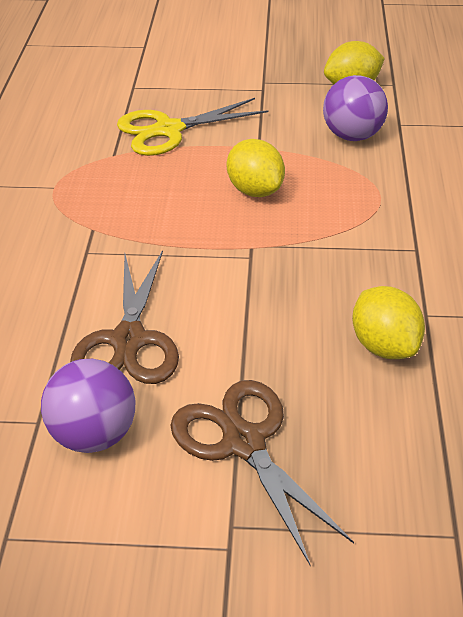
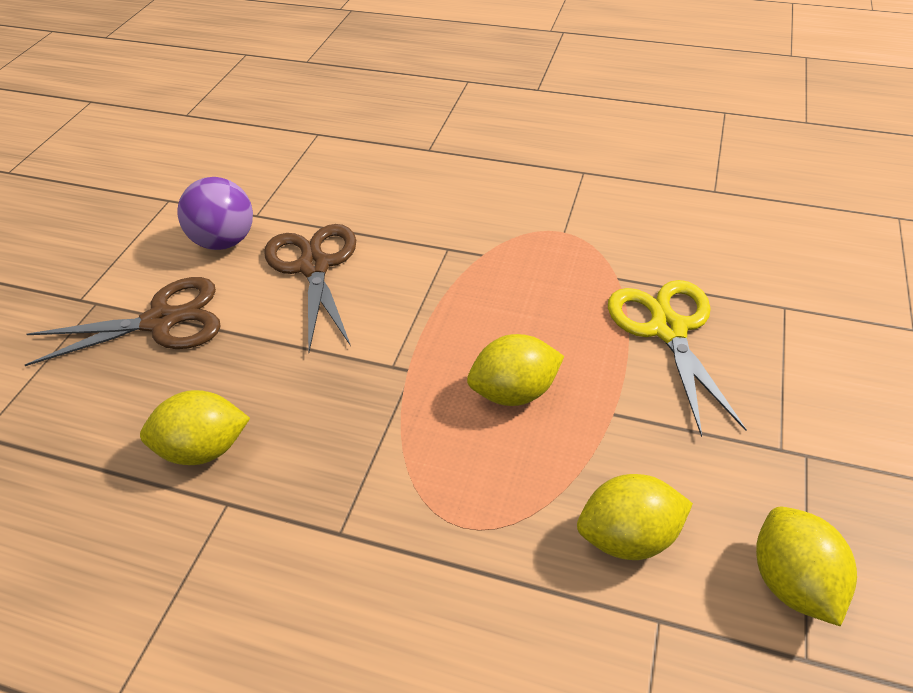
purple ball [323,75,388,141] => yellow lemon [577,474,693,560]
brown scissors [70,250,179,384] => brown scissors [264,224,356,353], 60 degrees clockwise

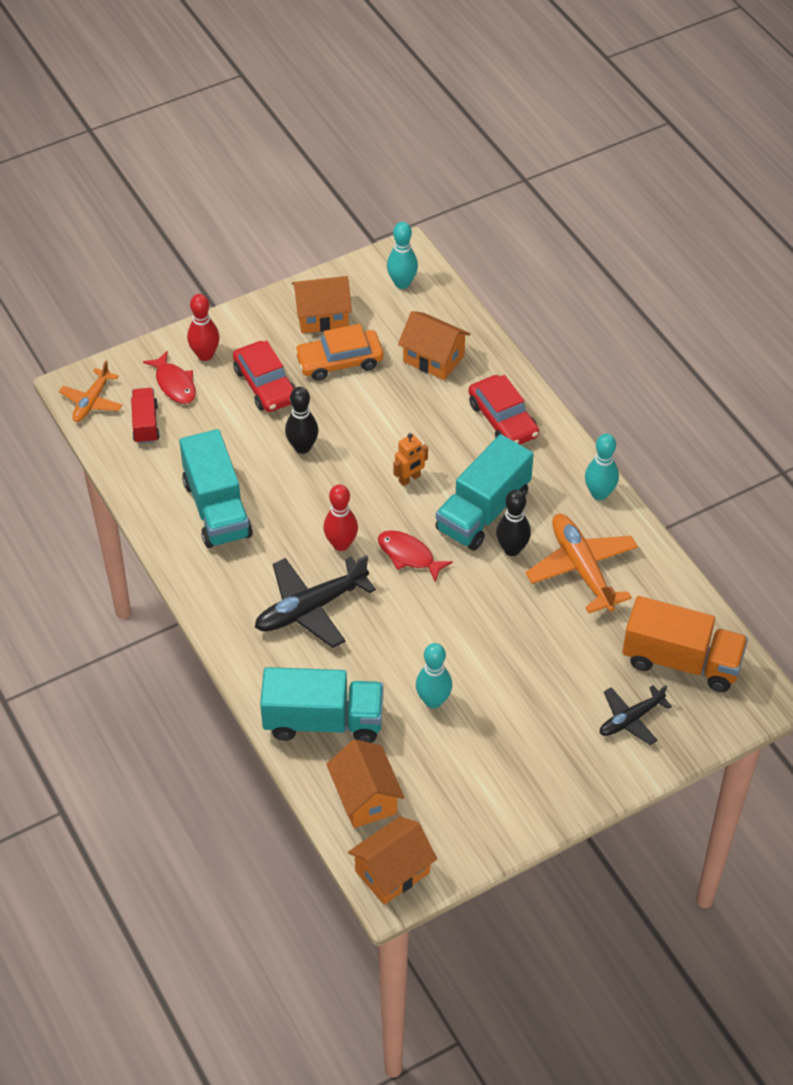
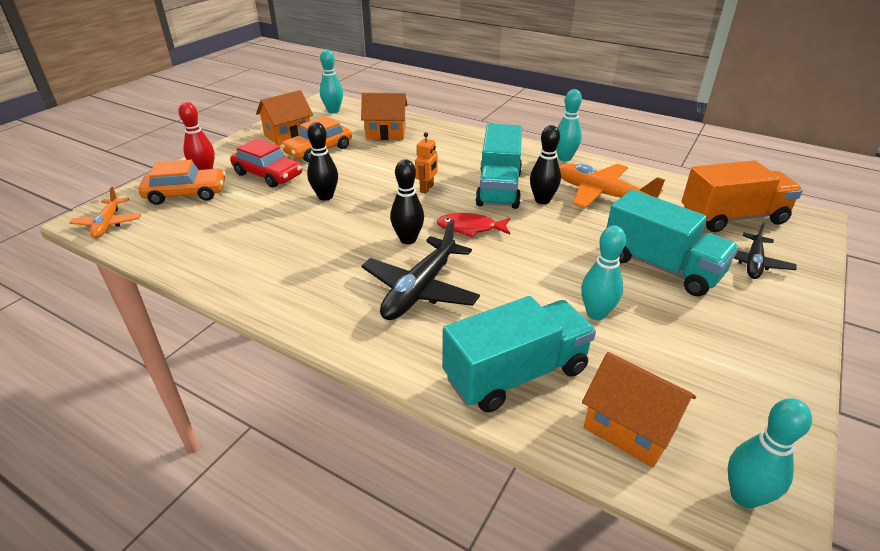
red truck [131,388,160,444] => nothing
red car [468,375,539,445] => nothing
turquoise truck [179,429,253,548] => turquoise truck [607,189,739,296], move
red fish [143,351,196,404] => orange car [138,160,226,205]
orange house [348,816,437,905] => turquoise bowling pin [728,398,812,509]
red bowling pin [323,484,358,551] => black bowling pin [390,159,424,244]

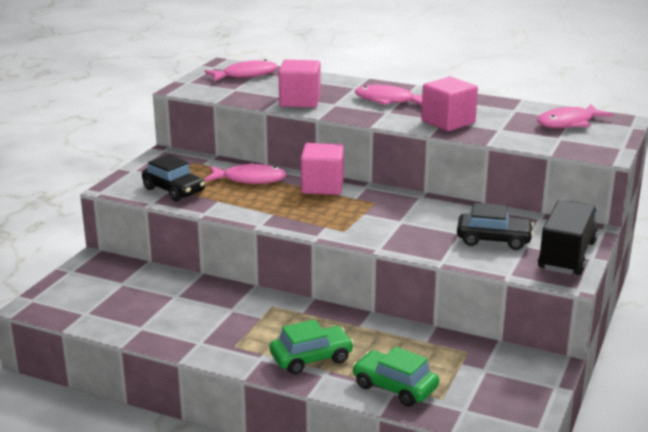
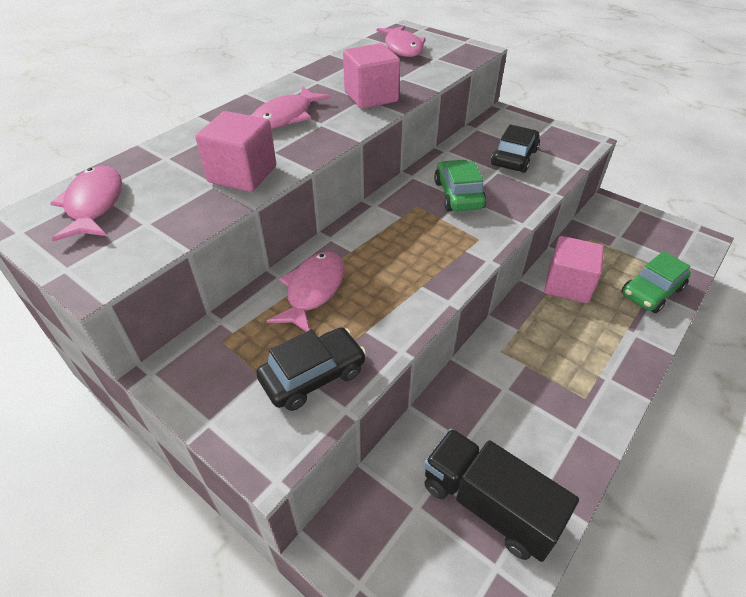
green car [270,319,354,374] => green car [434,160,486,211], move
pink cube [301,143,344,195] => pink cube [544,236,604,303], move
black truck [538,200,598,275] => black truck [424,428,579,562], move

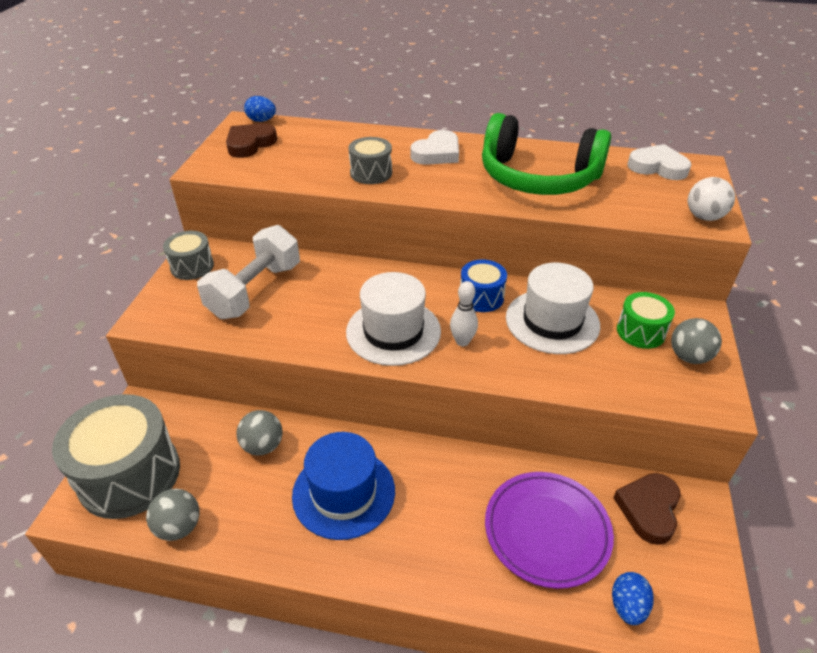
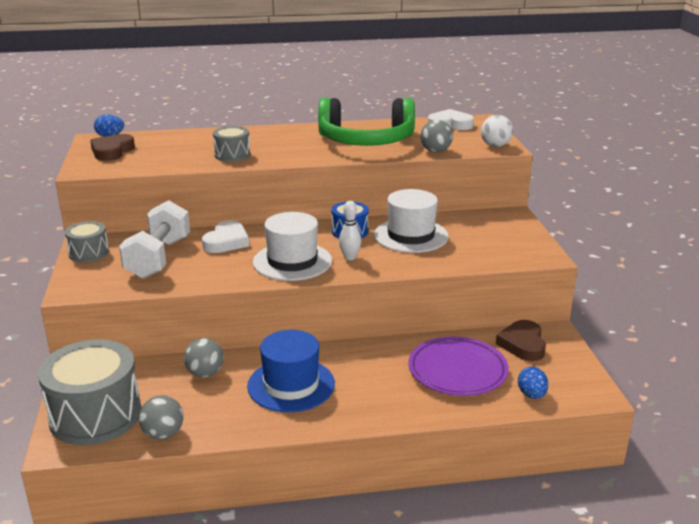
green drum [617,292,675,349] => nothing
white heart [410,130,459,165] => white heart [202,220,249,253], move
grey ball [671,318,722,364] => grey ball [420,120,453,152], move

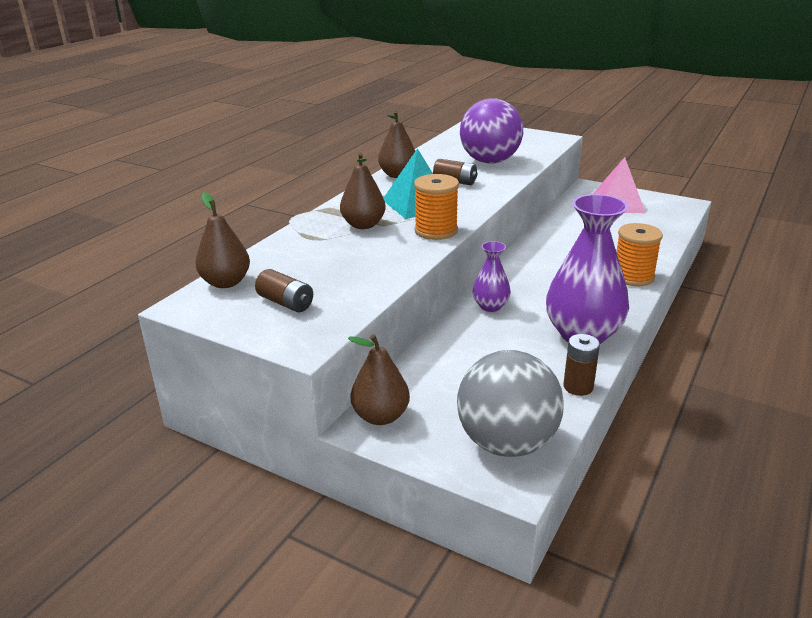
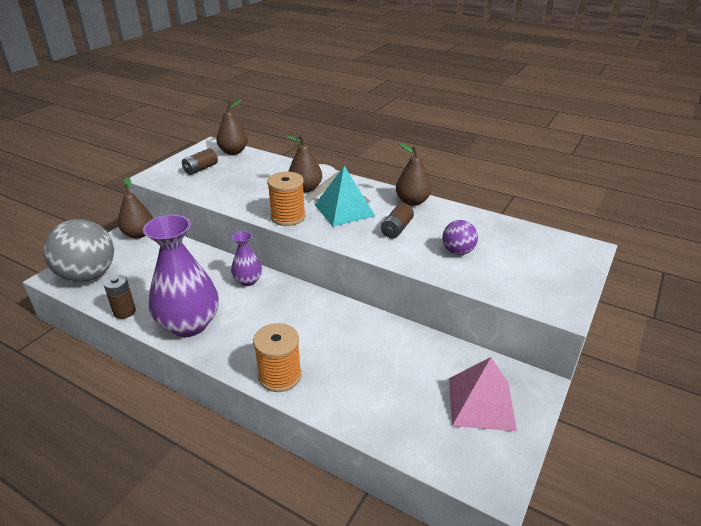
purple ball [460,98,523,164] => purple ball [442,220,478,255], x0.51

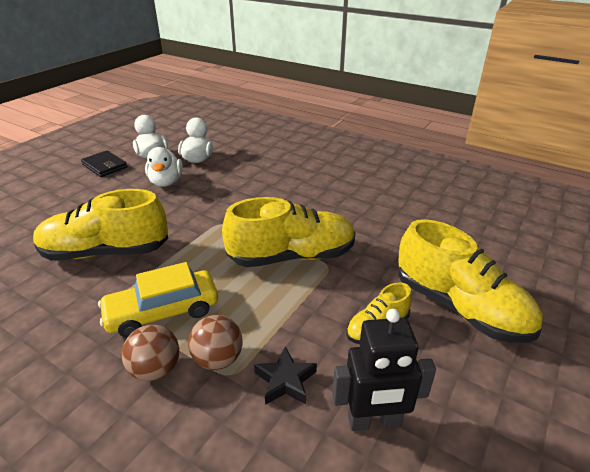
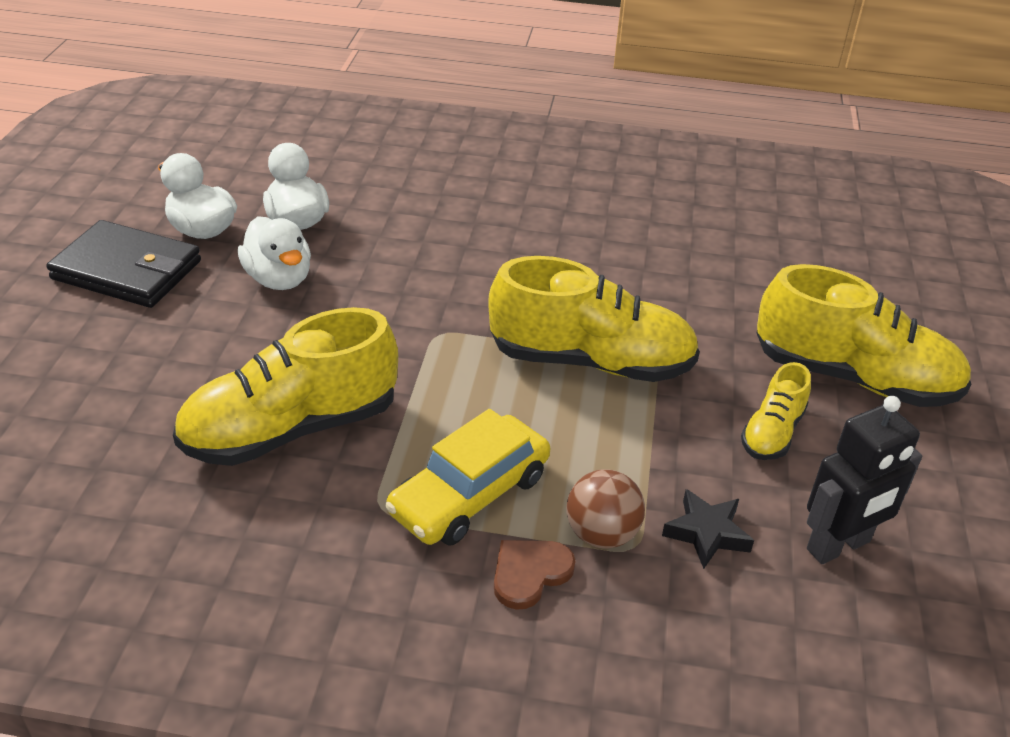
brown ball [122,324,179,381] => brown heart [494,540,576,610]
yellow shoe [222,197,356,267] => yellow shoe [488,256,700,382], 45 degrees clockwise
black wallet [81,150,127,177] => black wallet [46,220,201,308], x1.52

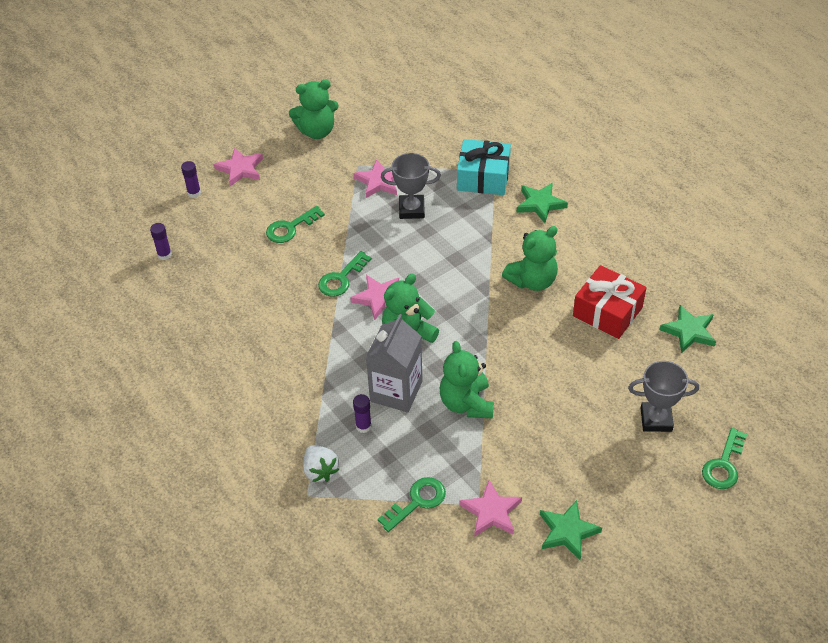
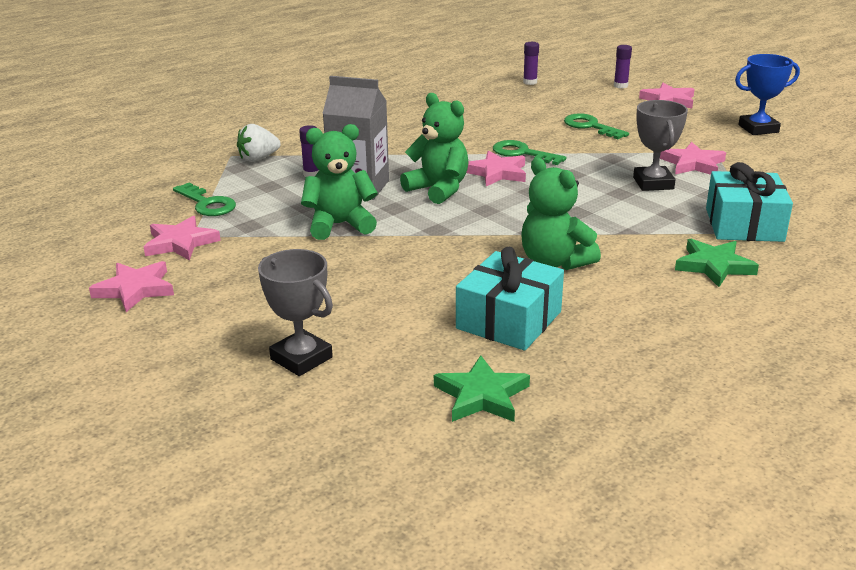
green key [702,428,747,489] => nothing
green teddy bear [289,80,339,139] => blue trophy [735,54,800,135]
green star [540,500,602,560] => pink star [89,261,174,312]
red gift [573,265,647,339] => turquoise gift [456,247,564,351]
grey trophy [628,361,699,432] => grey trophy [258,249,333,376], 45 degrees counterclockwise

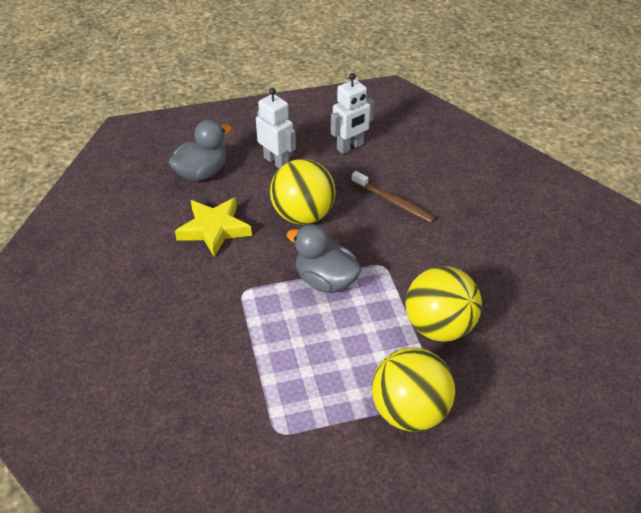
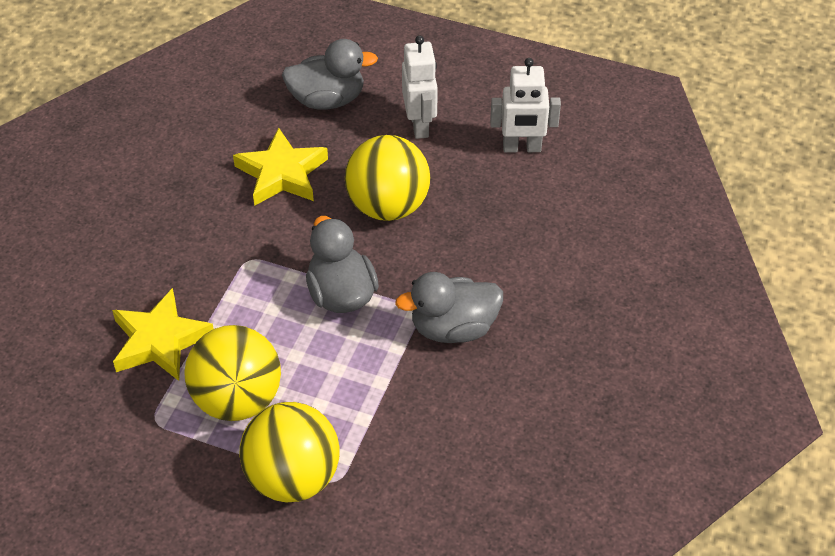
brown toothbrush [352,171,436,223] => nothing
nothing => yellow star [112,288,214,381]
nothing => grey duck [395,272,503,343]
yellow ball [405,266,482,342] => yellow ball [184,325,281,421], move

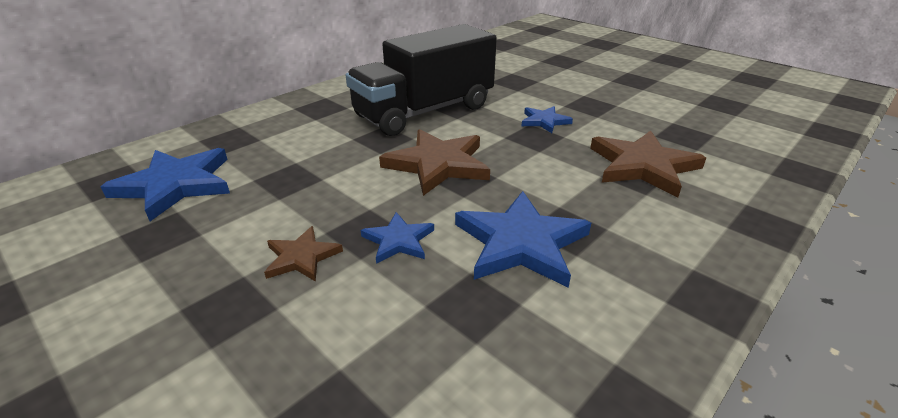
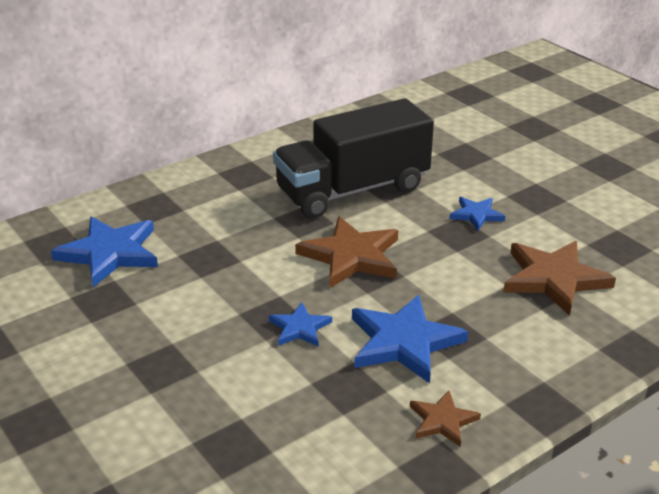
brown star [264,226,343,282] => brown star [410,390,481,447], move

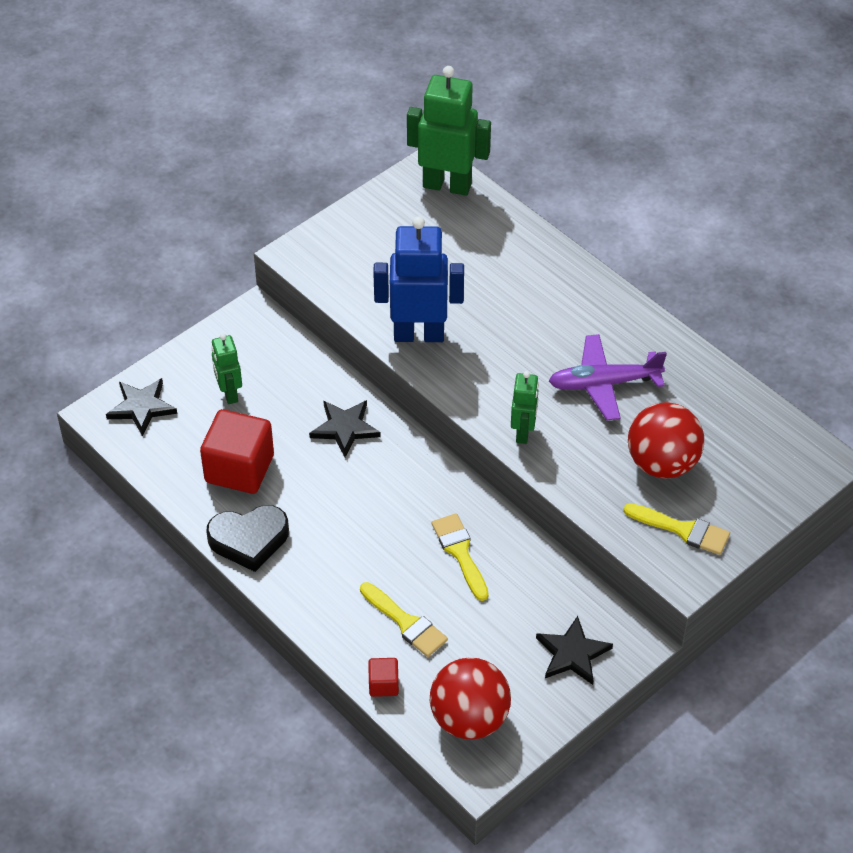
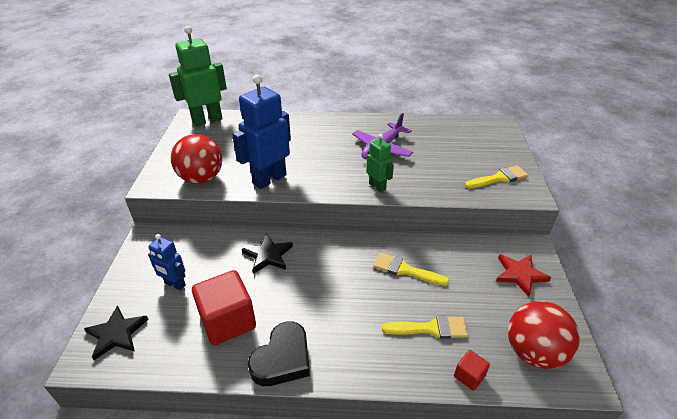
red ball [628,402,704,479] => red ball [171,134,222,184], move
green robot [211,334,242,404] => blue robot [148,234,186,291]
black star [536,616,613,685] => red star [496,254,551,297]

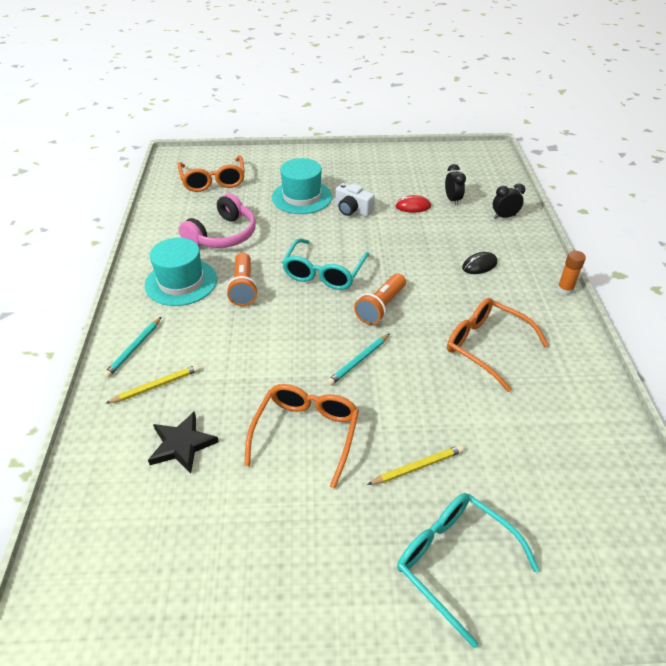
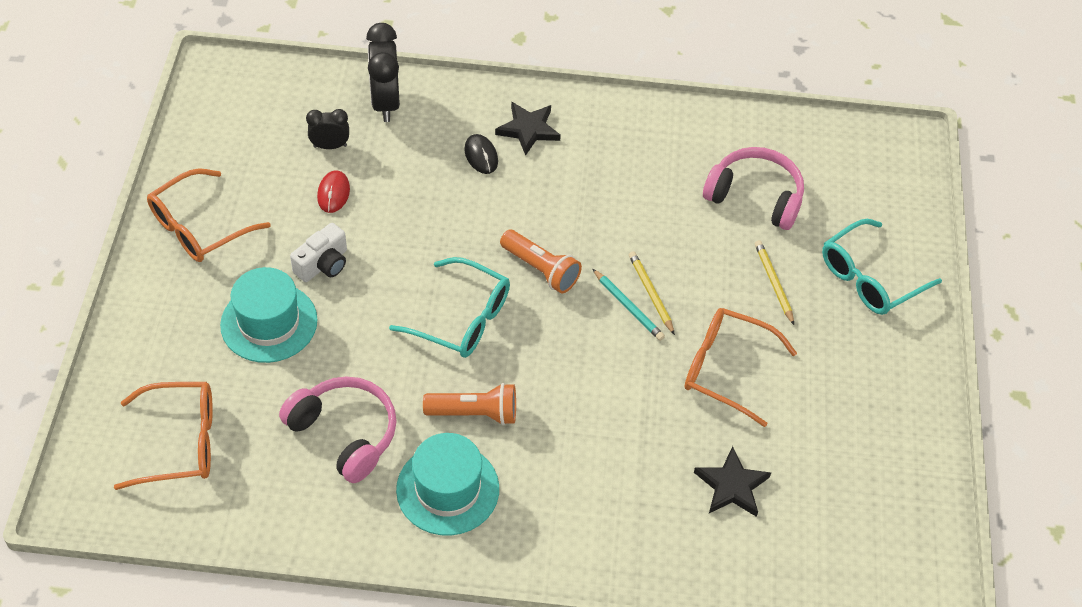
turquoise pencil [103,317,161,378] => nothing
orange glue stick [557,251,586,295] => nothing
nothing => black star [495,102,561,156]
nothing => pink headphones [703,147,804,230]
yellow pencil [105,365,200,404] => yellow pencil [629,251,675,335], move
orange glasses [447,298,549,392] => orange glasses [147,168,271,262], move
black clock [493,184,525,219] => black clock [366,23,400,122], x1.74

